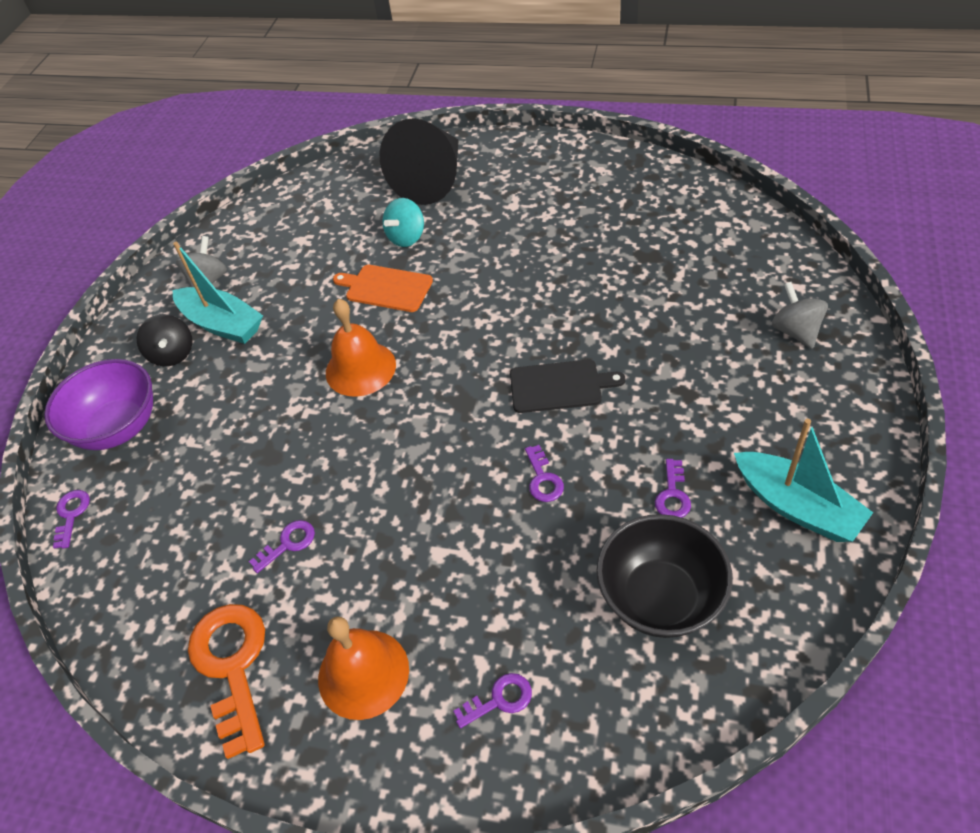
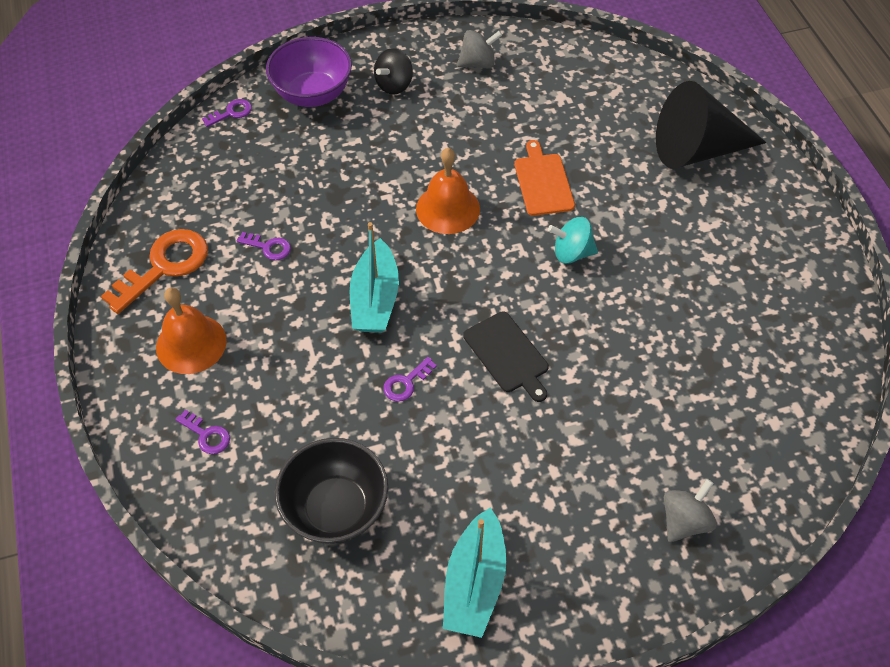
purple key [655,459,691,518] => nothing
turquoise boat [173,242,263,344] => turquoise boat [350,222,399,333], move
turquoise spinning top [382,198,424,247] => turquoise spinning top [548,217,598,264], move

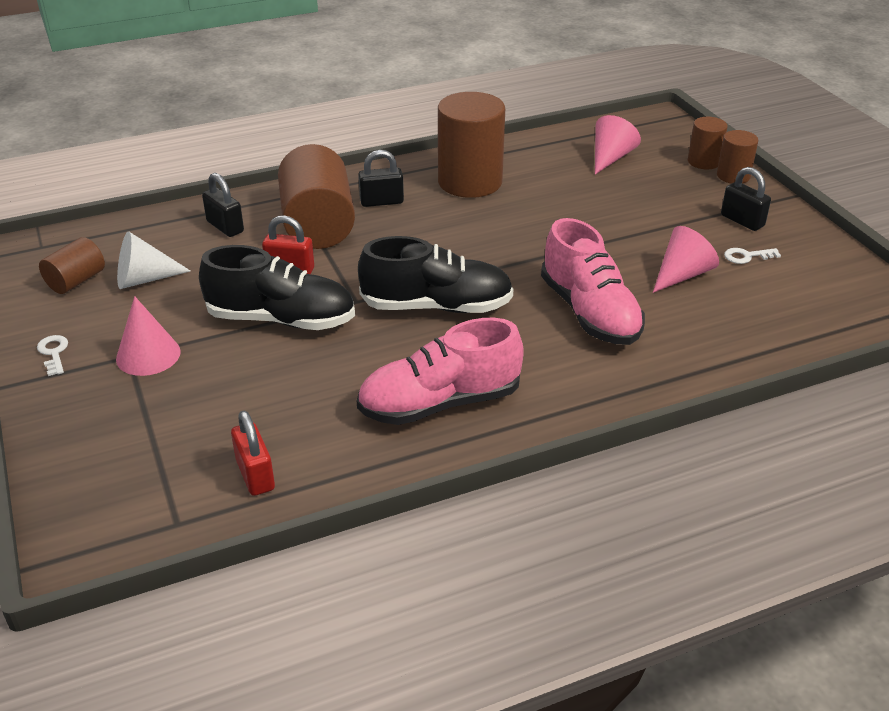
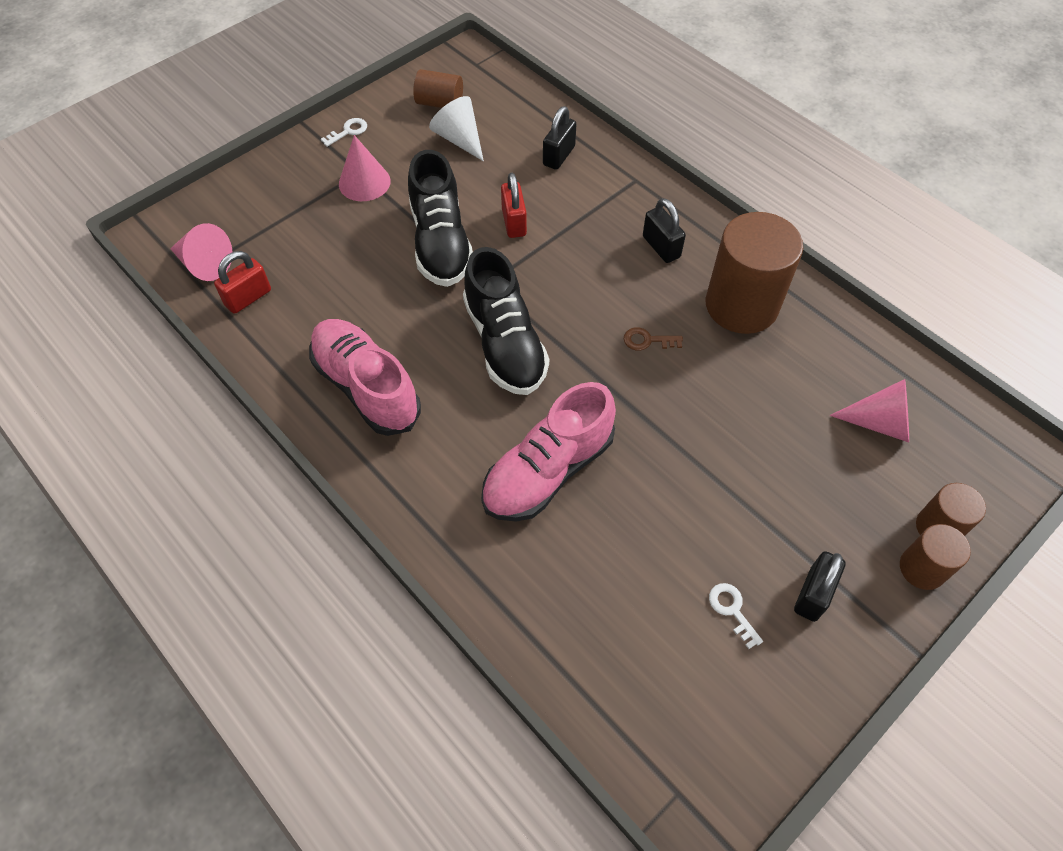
brown cylinder [278,144,355,249] => nothing
nothing => brown key [624,327,683,351]
pink cone [653,226,719,293] => pink cone [170,223,232,281], move

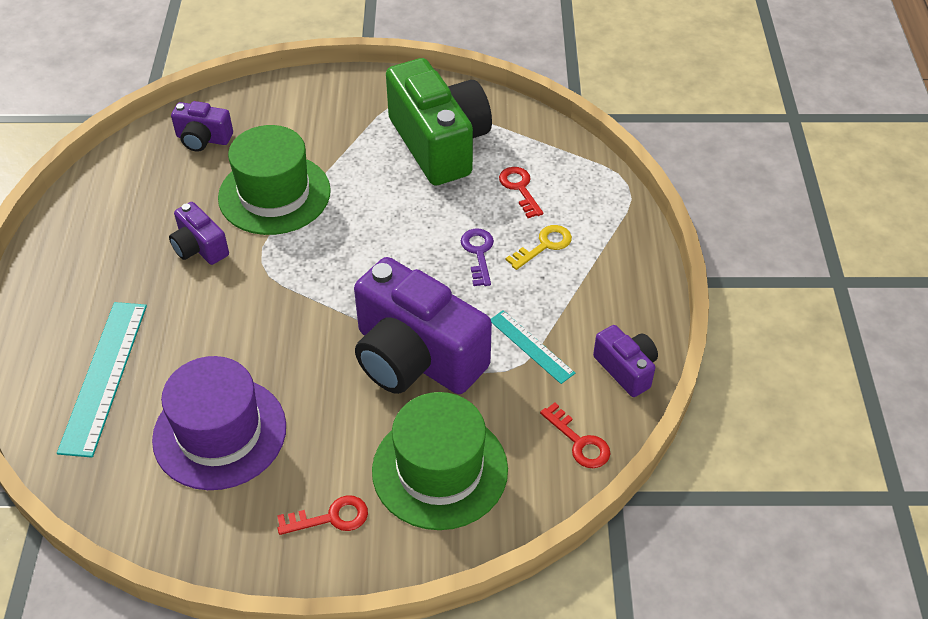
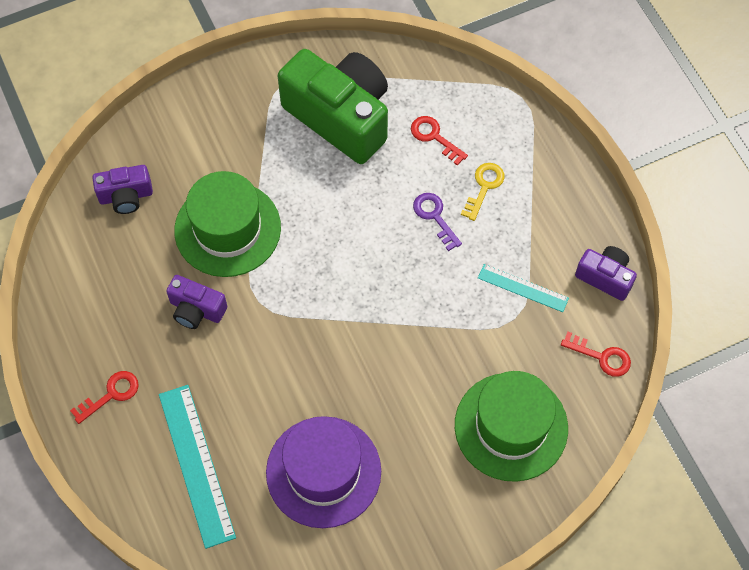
purple camera [354,257,492,394] => nothing
red key [277,495,368,535] => red key [70,371,139,424], move

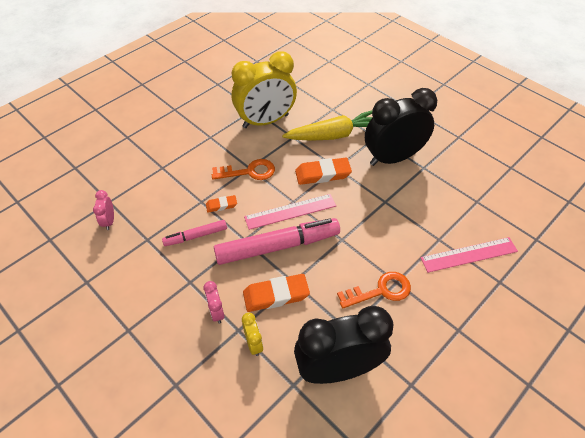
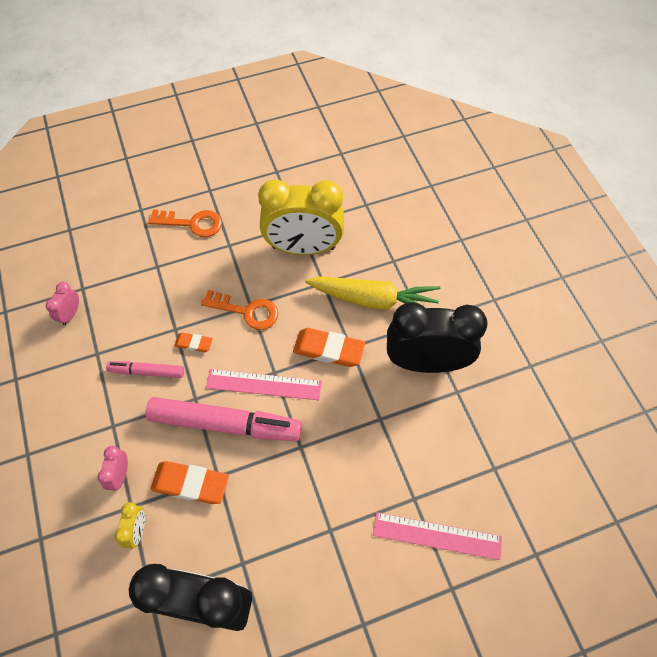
orange key [337,272,411,308] => orange key [148,210,222,237], move

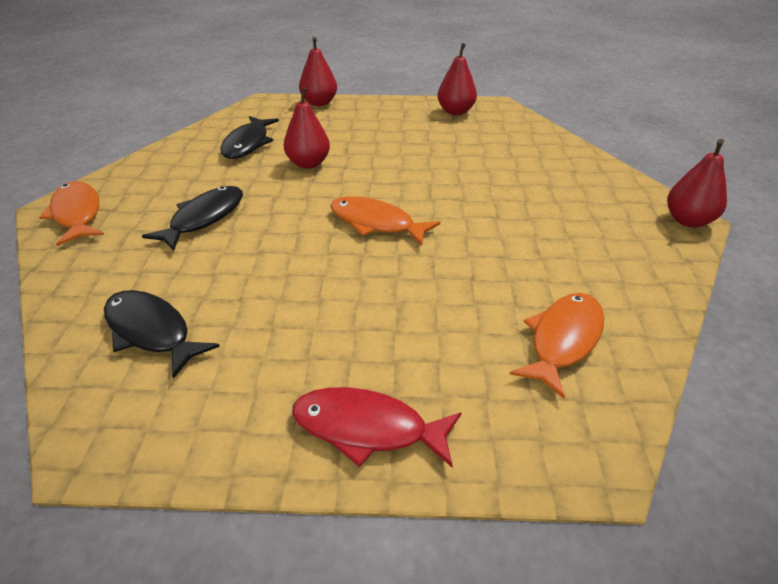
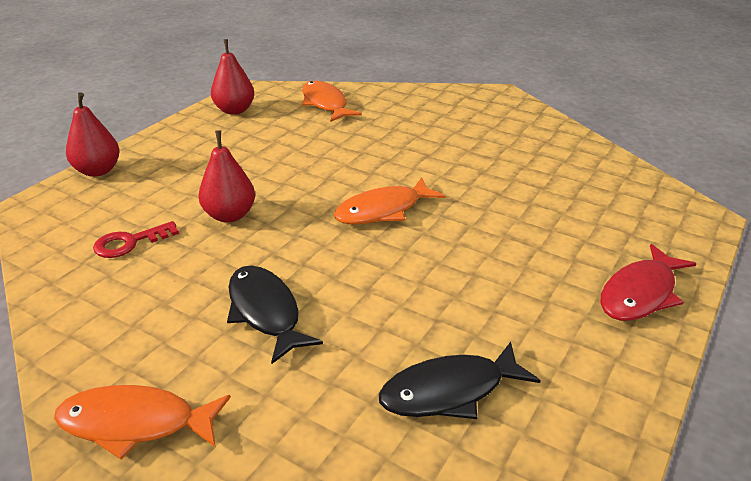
red pear [667,139,727,228] => nothing
orange fish [510,293,604,399] => orange fish [302,81,362,122], move
black fish [220,116,279,159] => red key [93,221,179,258]

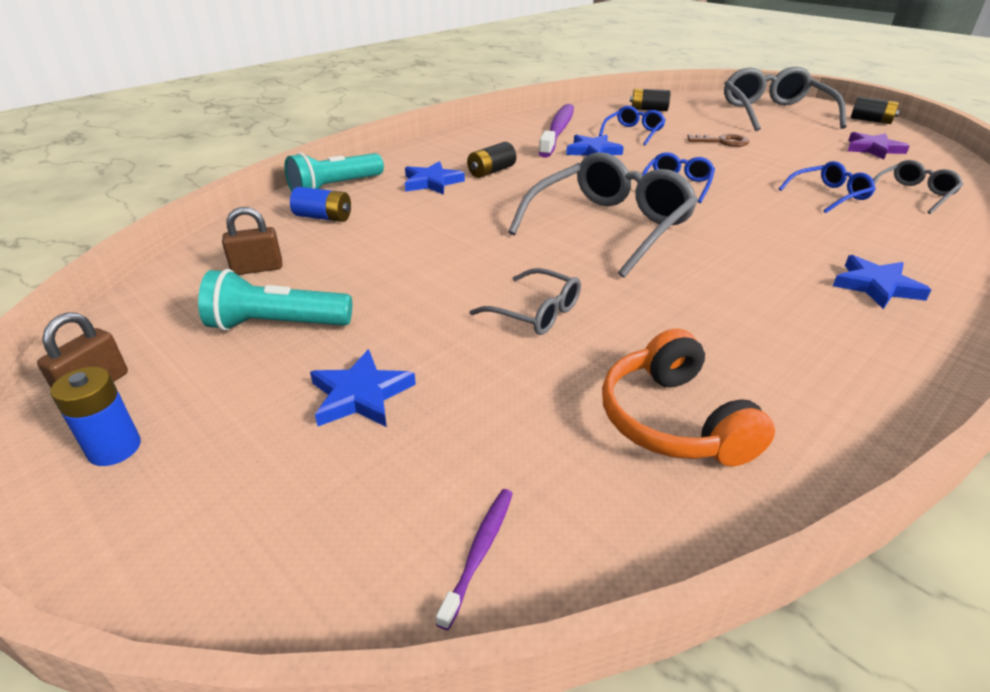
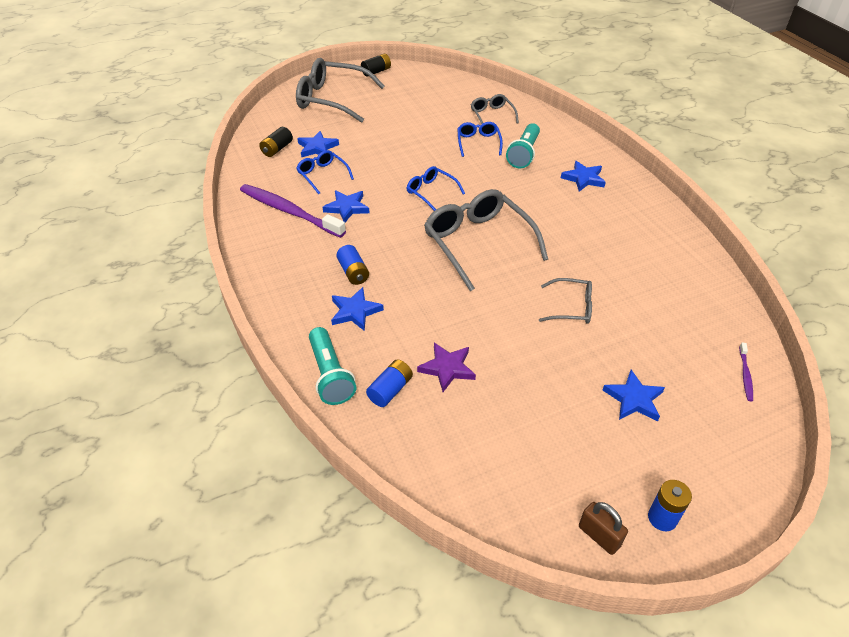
brown padlock [222,207,282,275] => nothing
orange headphones [602,329,775,467] => nothing
brown key [687,134,749,147] => nothing
nothing => blue star [297,131,339,157]
turquoise flashlight [198,269,352,331] => turquoise flashlight [506,123,540,169], move
purple star [848,132,910,160] => purple star [417,343,476,392], move
black battery [467,142,516,178] => blue battery [336,245,369,285]
purple toothbrush [436,489,513,630] => purple toothbrush [739,342,753,401], 120 degrees counterclockwise
grey glasses [469,268,581,335] => grey glasses [539,278,592,324], 45 degrees clockwise

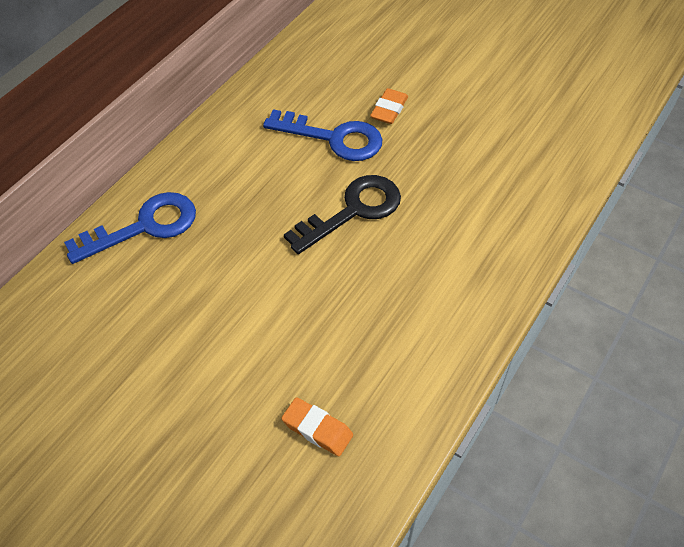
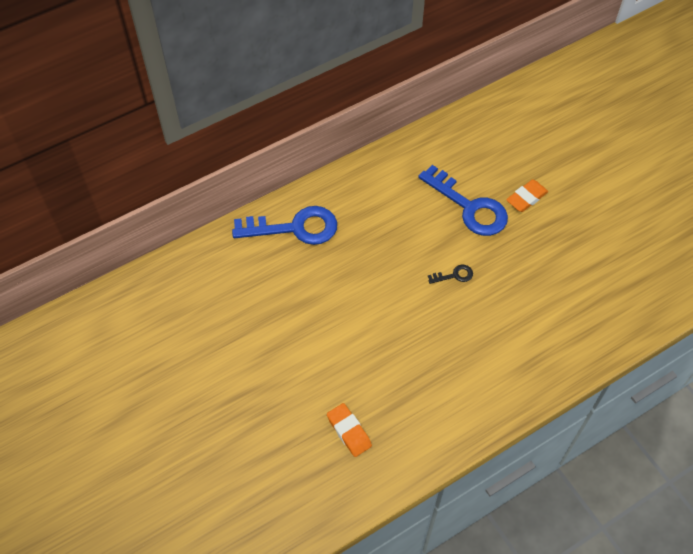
black key [284,175,401,254] => black key [428,264,473,284], x0.43

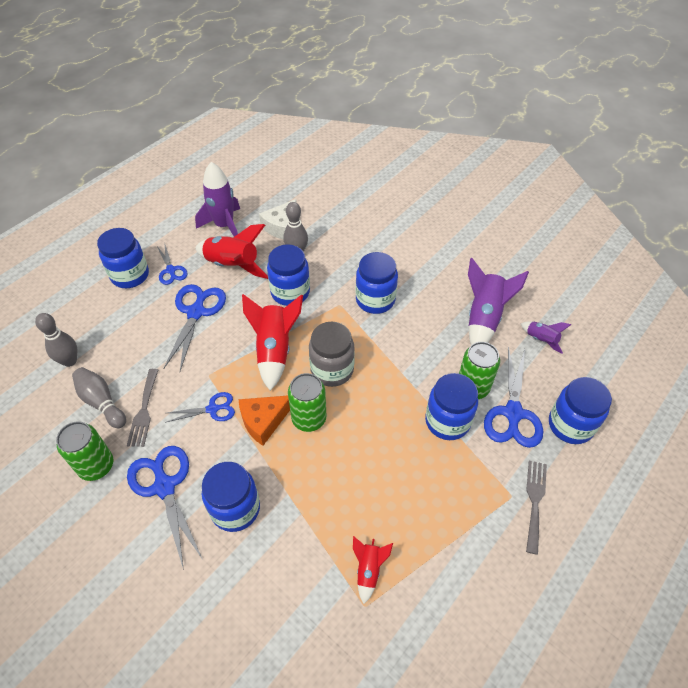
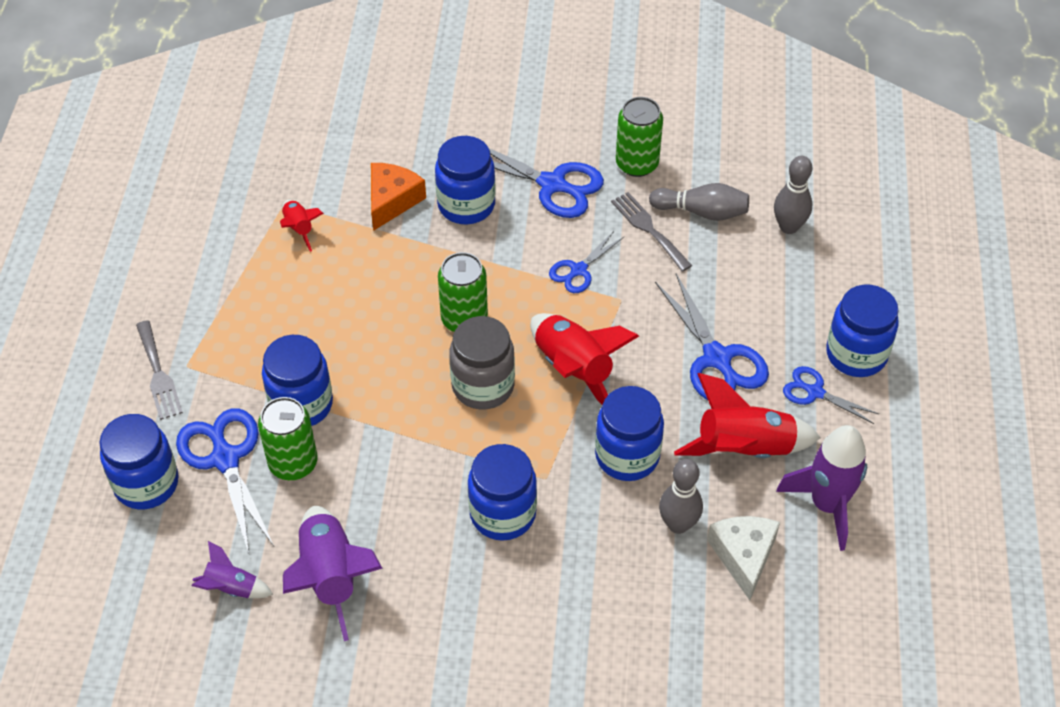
orange cheese [239,396,290,446] => orange cheese [371,163,426,231], move

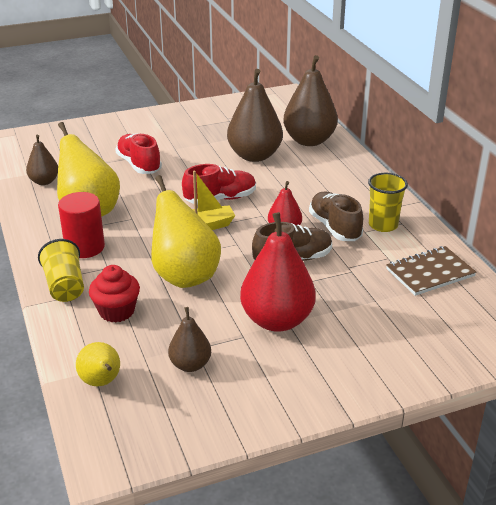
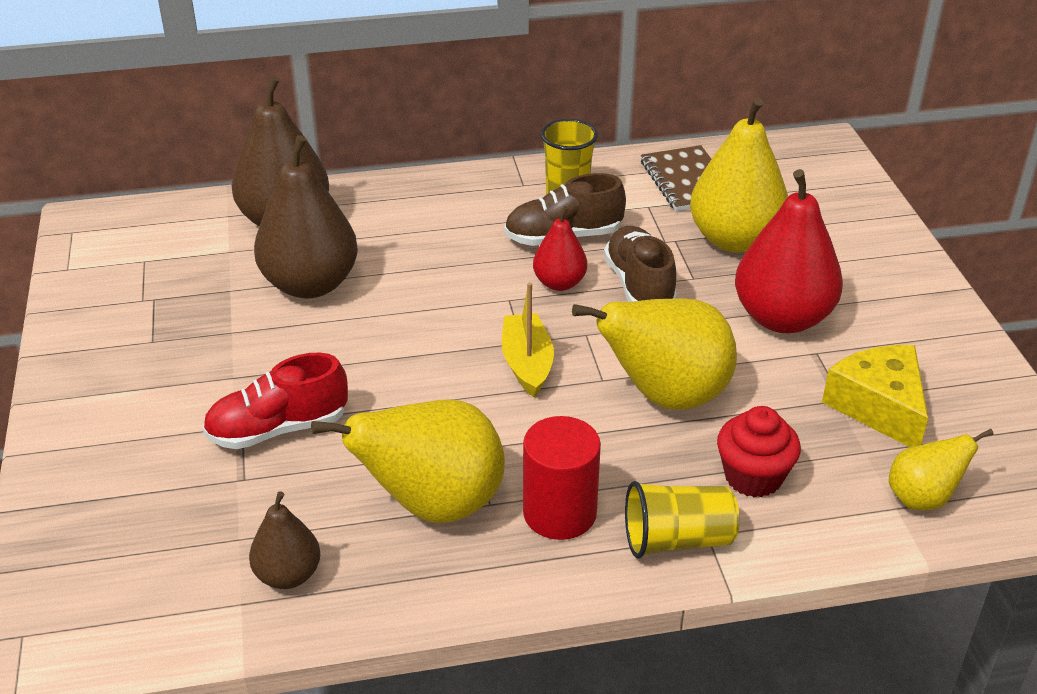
red shoe [182,164,256,204] => nothing
nothing => yellow pear [690,98,788,252]
brown pear [168,307,211,372] => yellow cheese [822,345,928,448]

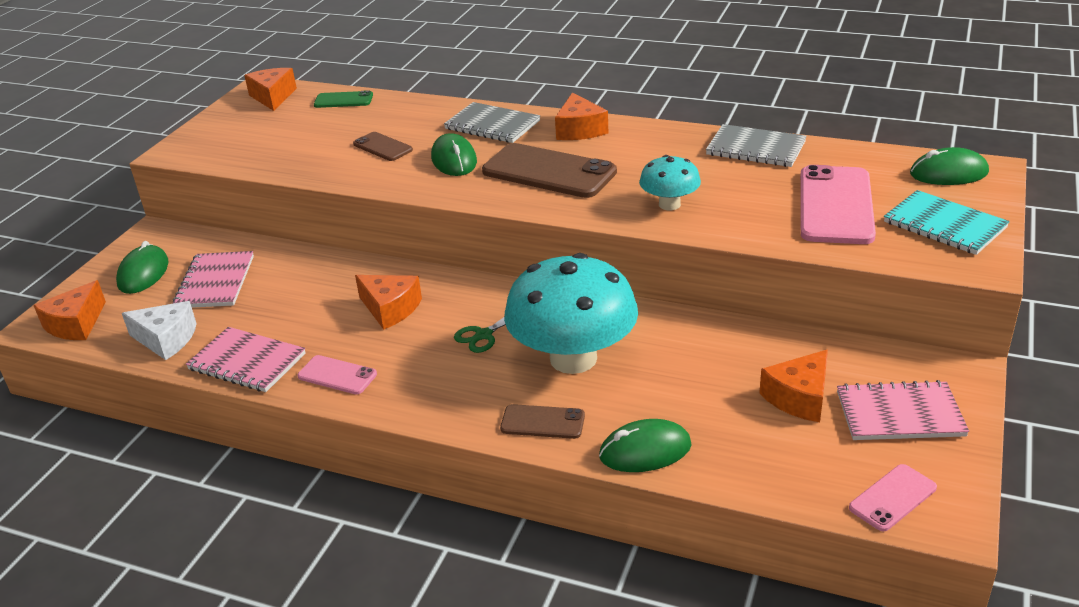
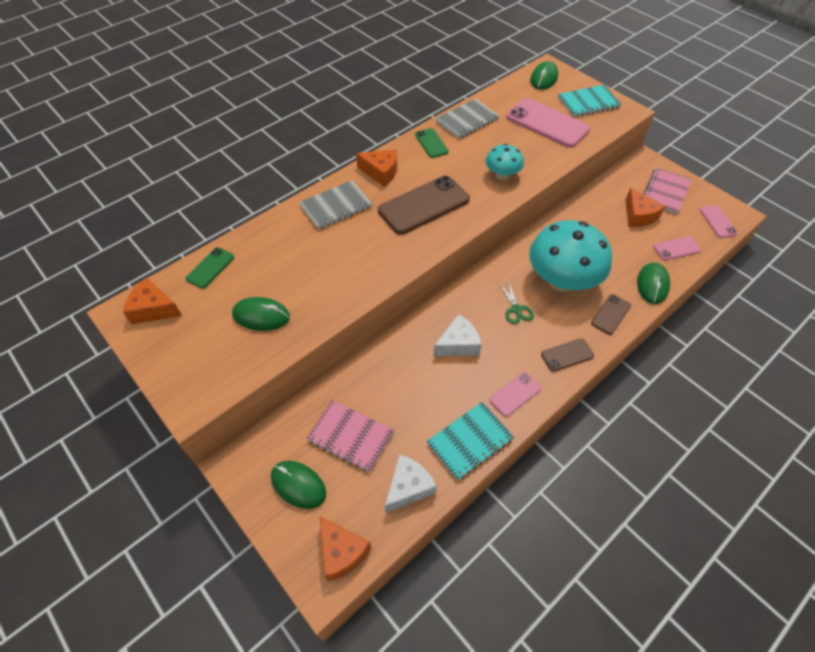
nothing => green phone [415,128,449,158]
nothing => pink phone [653,236,701,260]
brown phone [353,132,413,161] => brown phone [541,339,594,372], move
green mouse [431,133,477,176] => green mouse [232,297,290,331], move
pink notebook [186,327,306,392] => turquoise notebook [427,402,514,481]
orange cheese [355,275,422,330] => white cheese [433,314,481,356]

